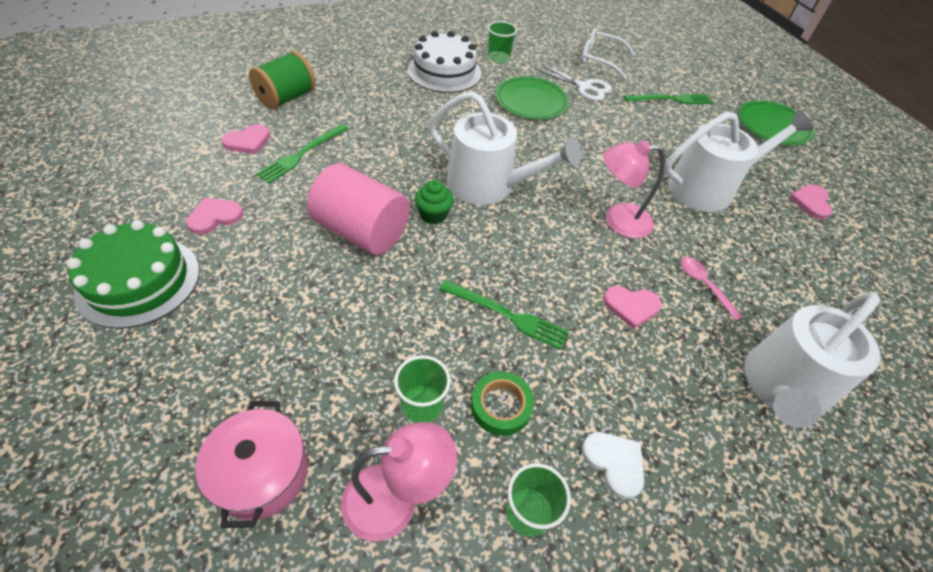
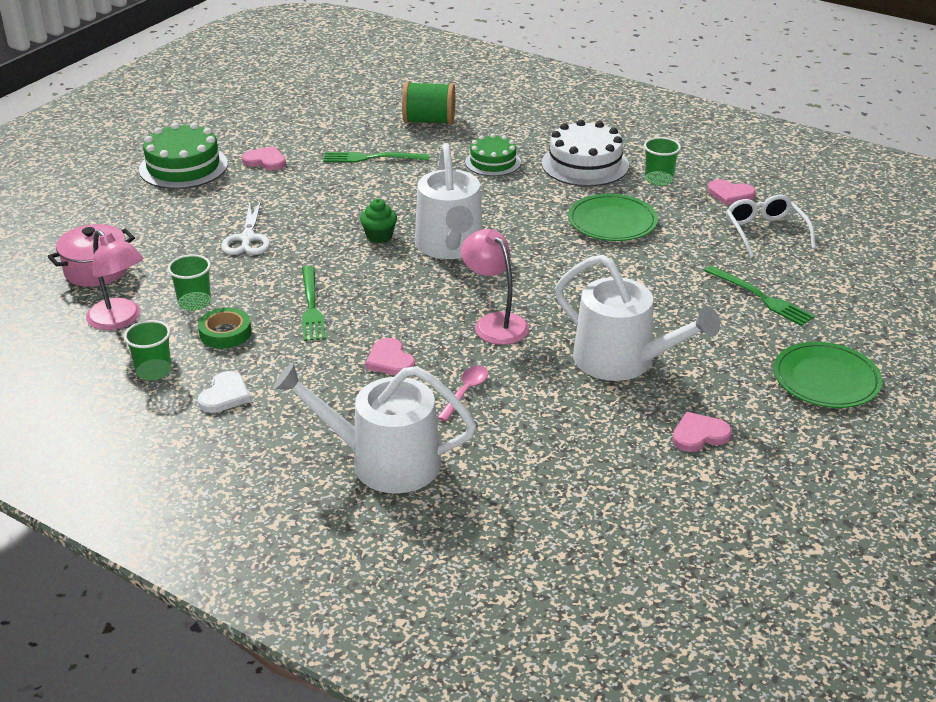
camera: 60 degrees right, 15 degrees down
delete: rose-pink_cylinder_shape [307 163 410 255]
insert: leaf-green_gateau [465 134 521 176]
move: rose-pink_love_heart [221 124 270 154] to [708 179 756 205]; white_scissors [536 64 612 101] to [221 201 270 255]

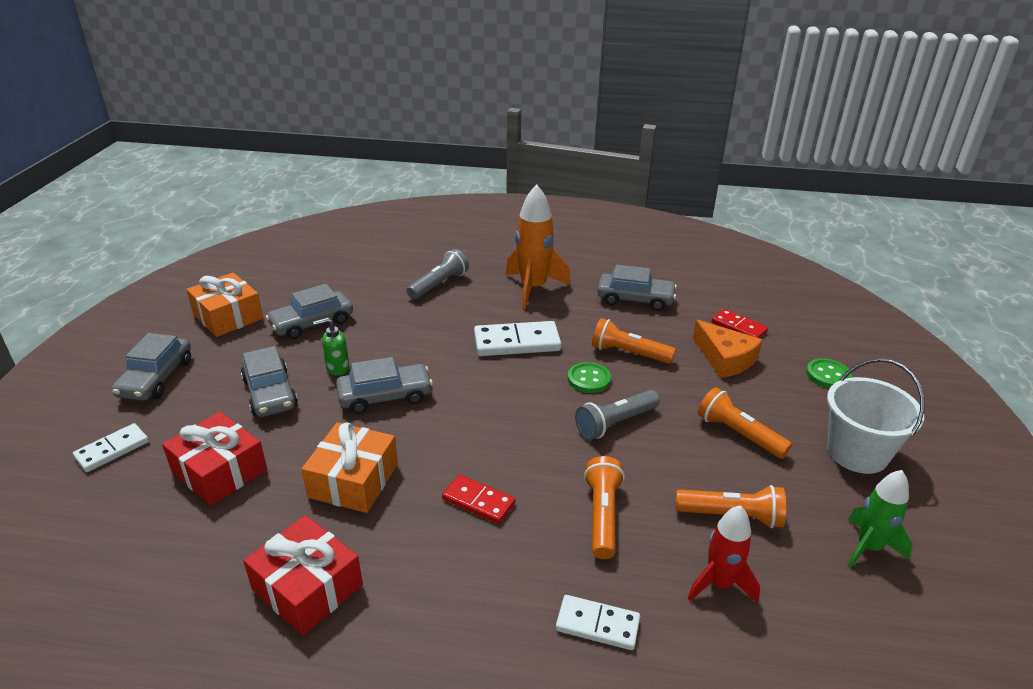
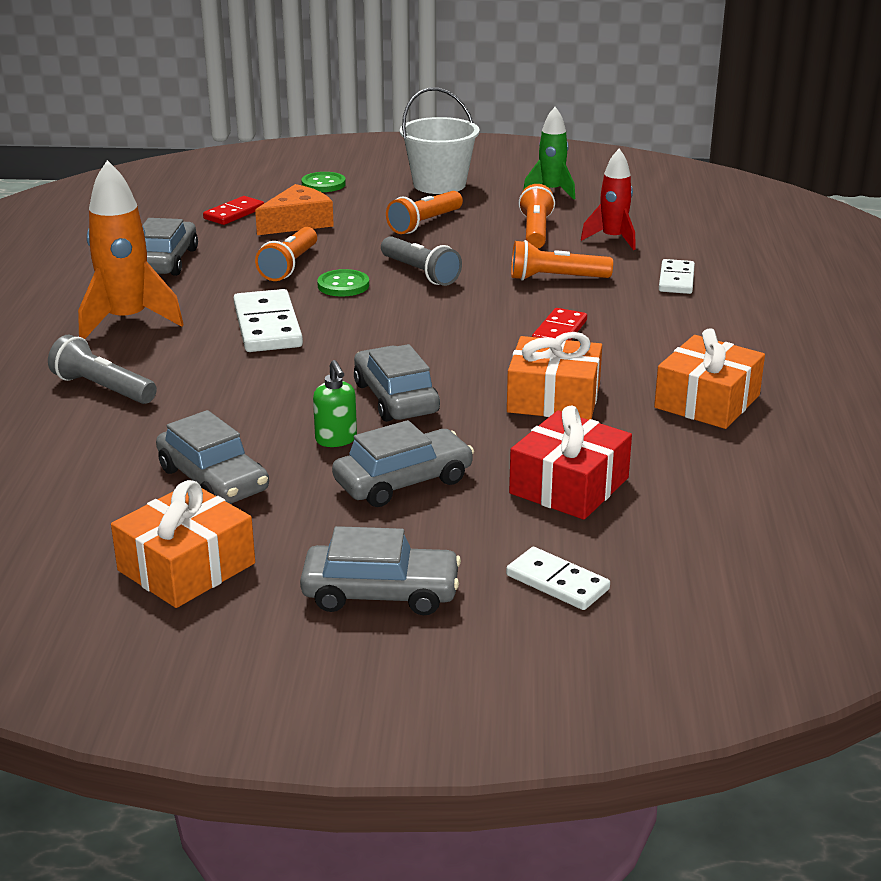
camera: 95 degrees left, 5 degrees down
recolor: scarlet_present [243 515 363 635] to orange-coloured_present [654 328 765 429]

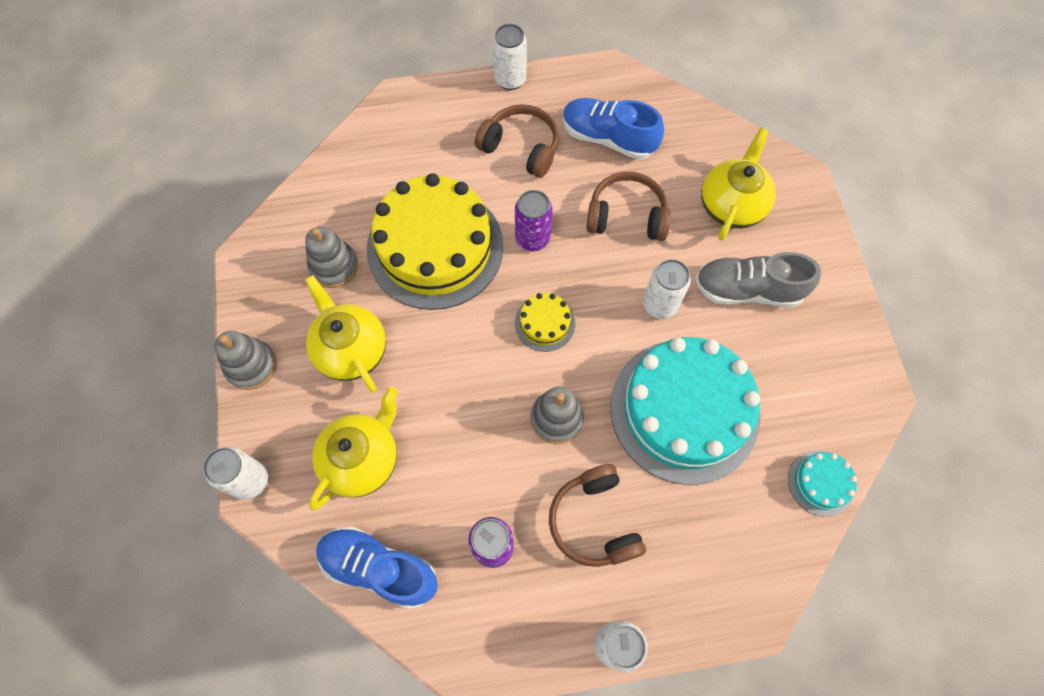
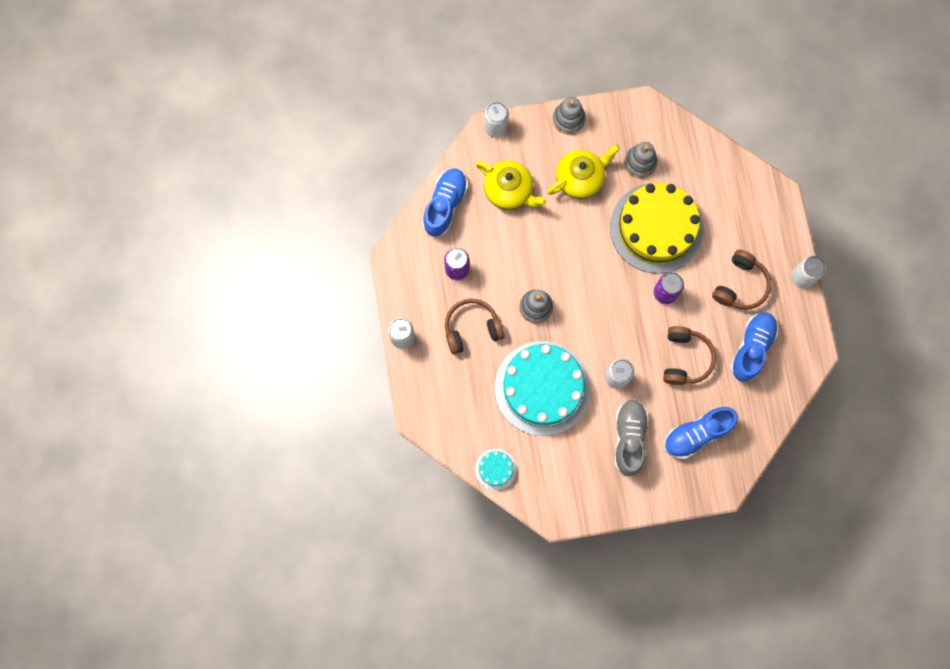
camera: 90 degrees right, 10 degrees up
delete: golden_gateau [515 293 575 352]
replace: golden_tea_pot [701 128 776 241] to cobalt_shoe [664 407 738 459]

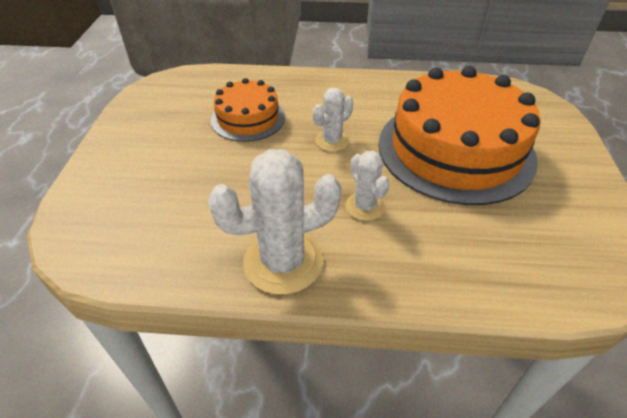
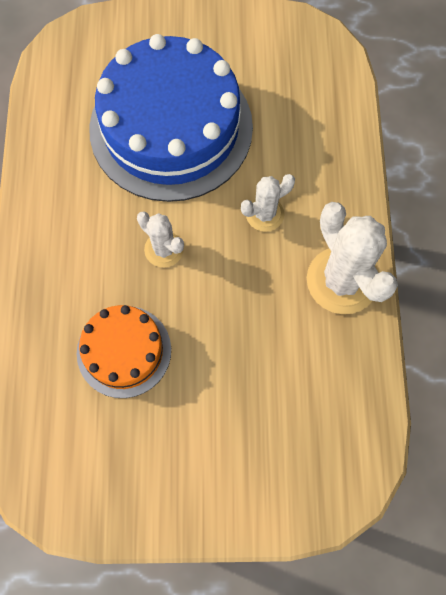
camera: 95 degrees left, 25 degrees up
recolor: orange-coloured_gateau [378 66 541 205] to cobalt_gateau [89 34 253 202]

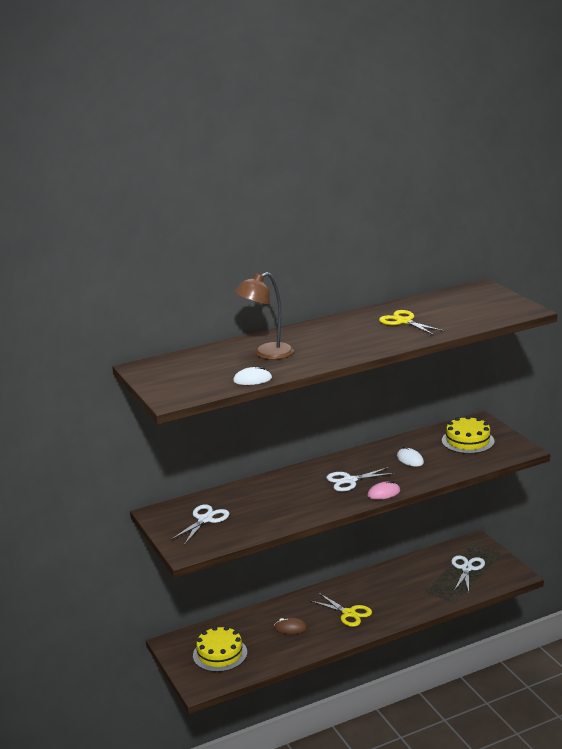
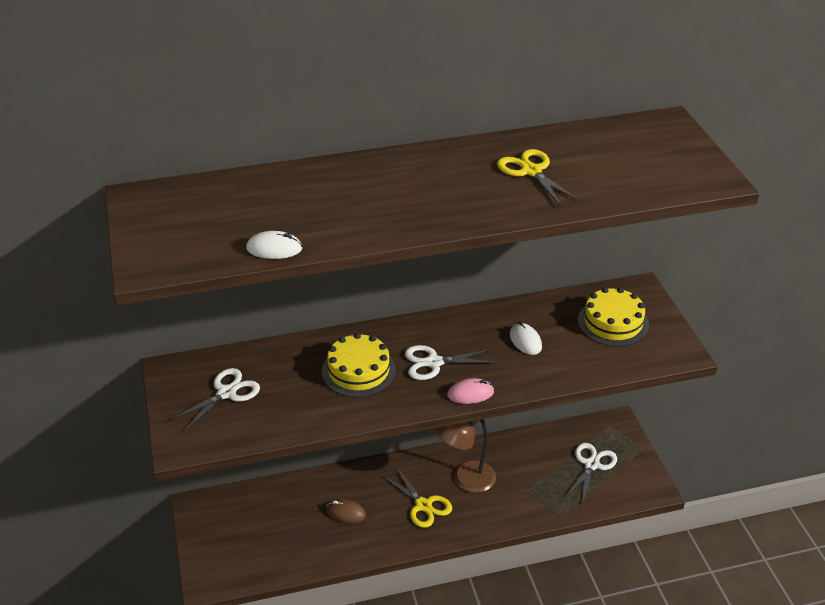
camera: 10 degrees right, 15 degrees up
move: golden_gateau [193 626 247 672] to [322 333 396 397]; brown_reading_lamp [234 272 294 360] to [436 419 496 493]

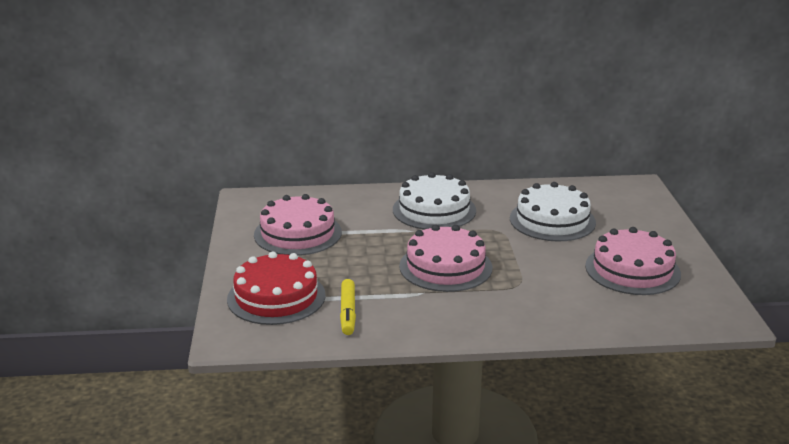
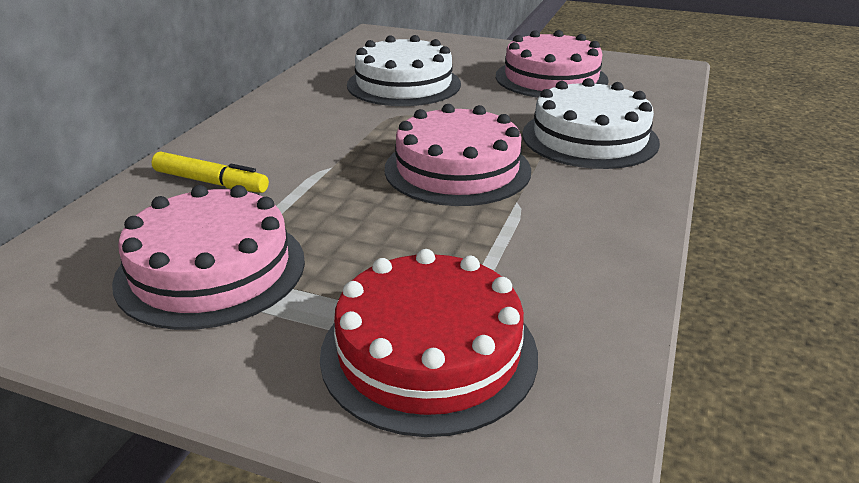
camera: 65 degrees left, 5 degrees up
move: golden_felt_pen [340 279 356 335] to [152 151 269 193]; white_gateau [393 172 476 230] to [522 78 660 169]

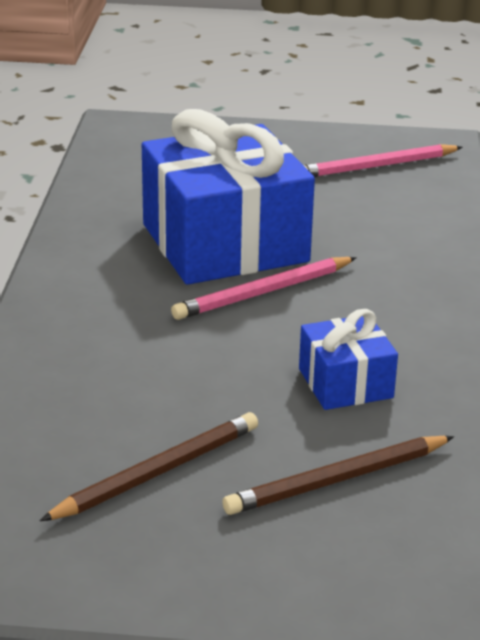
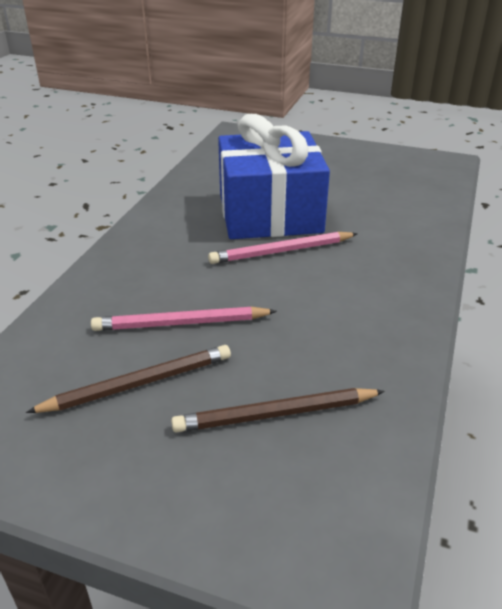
camera: 15 degrees right, 5 degrees up
delete: cobalt_present [299 309 398 410]
move: rose-pink_lead_pencil [303 144 462 177] to [91 307 277 331]

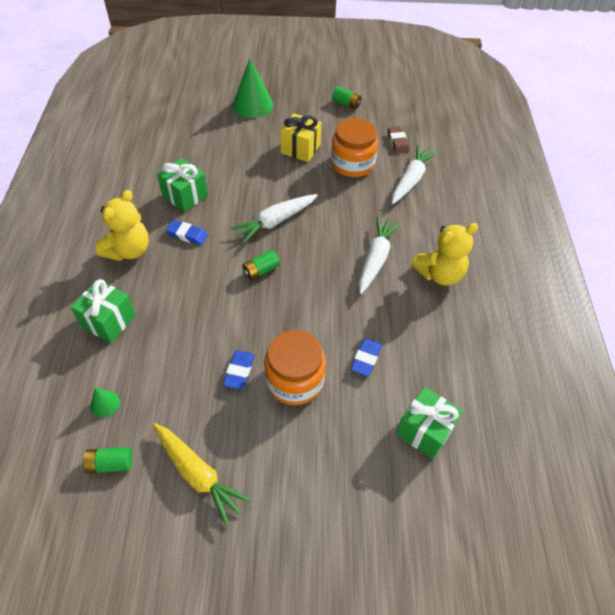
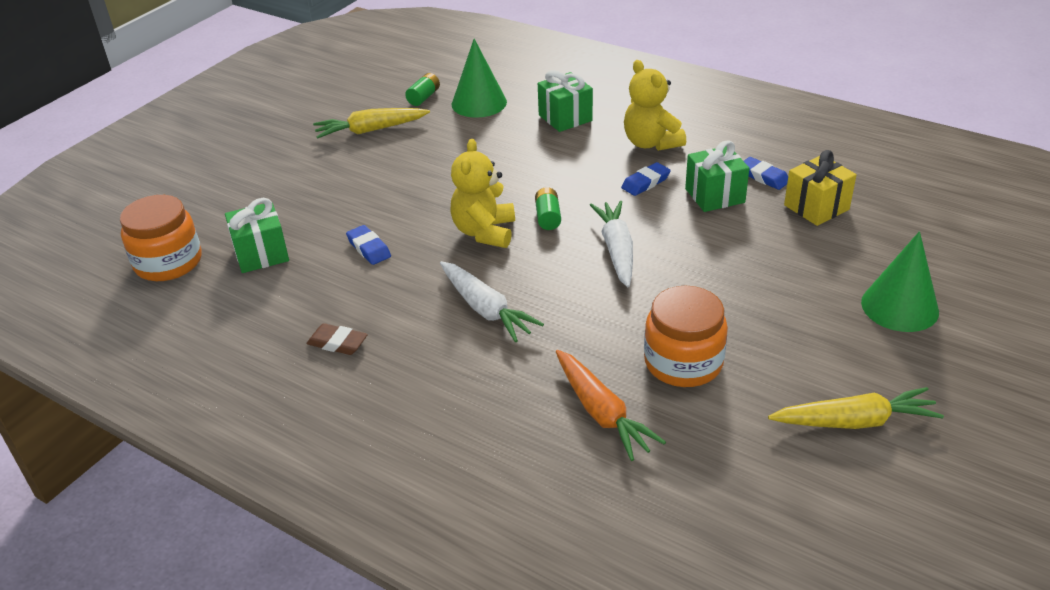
camera: 125 degrees right, 15 degrees down
move: cobalt_pencil_eraser [223 351 255 390] to [744 157 788 190]; orange-coloured_jar [264 330 326 405] to [120 195 202 281]; golden_present [280 113 322 162] to [784 150 857 226]; brown_pencil_eraser [388 126 409 154] to [306 323 368 355]; golden_teddy_bear [411 223 478 286] to [450 139 515 248]
replace: leaf-green_AA_battery [332 86 362 109] to golden_carrot [768 387 944 429]
recolor: white_carrot [392 145 438 204] to orange-coloured_carrot [556 350 666 461]
resize: leaf-green_cone [90 387 120 417] = [452 39 507 118] x2.10

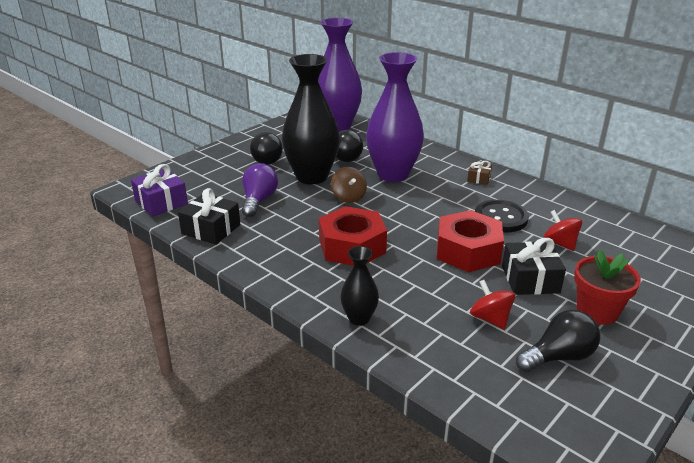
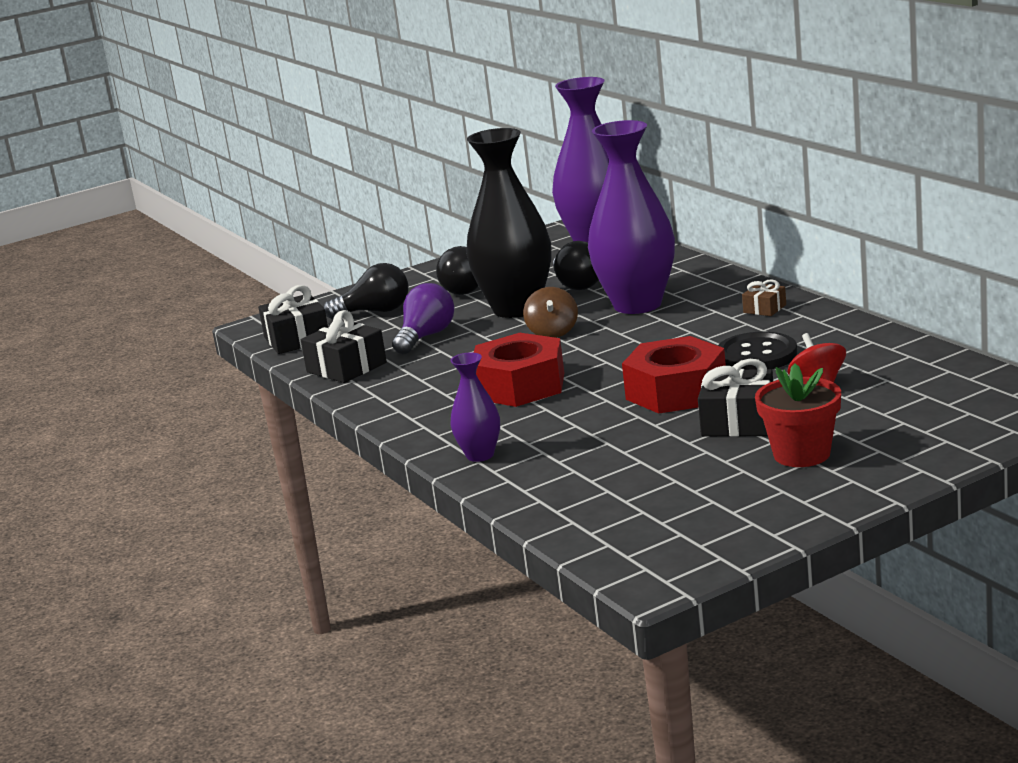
camera: 20 degrees right, 10 degrees down
delete: scarlet_toy_top [470 280 516 329]
move: ebony_light_bulb [516 310 600 372] to [323 263 408 319]
recolor: purple_present [131 164 188 217] to ebony_present [258 285 328 354]; ebony_tall_vase [340 246 379 326] to purple_tall_vase [450 352 500 462]

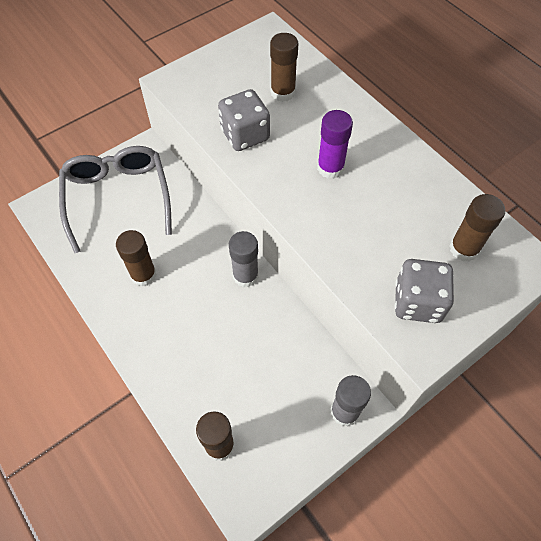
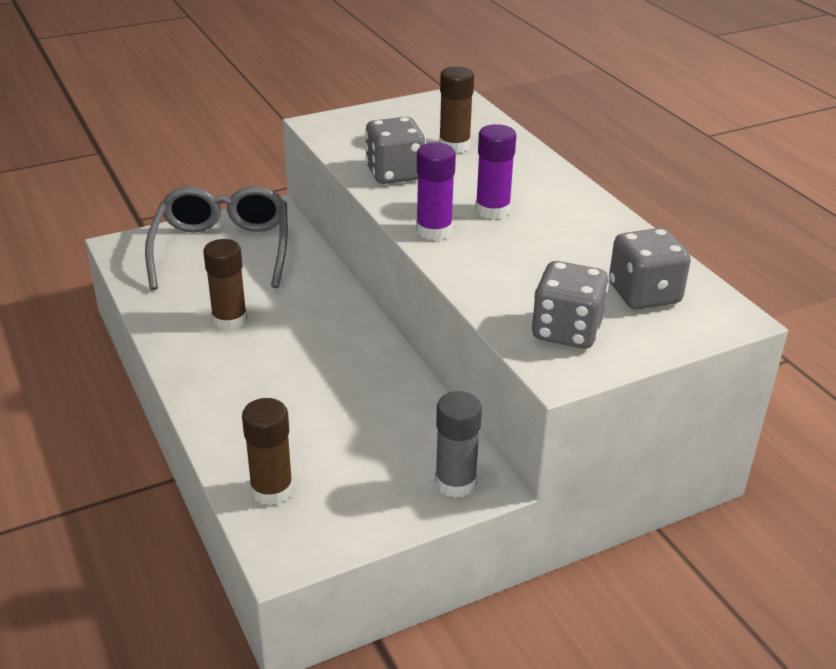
camera: 10 degrees right, 25 degrees down
delete: ash-grey_glue_stick [229 231 259 288]
insert: purple_glue_stick [416 143 456 240]
replace: brown_glue_stick [449 194 505 262] to ash-grey_dice [609 228 691 310]

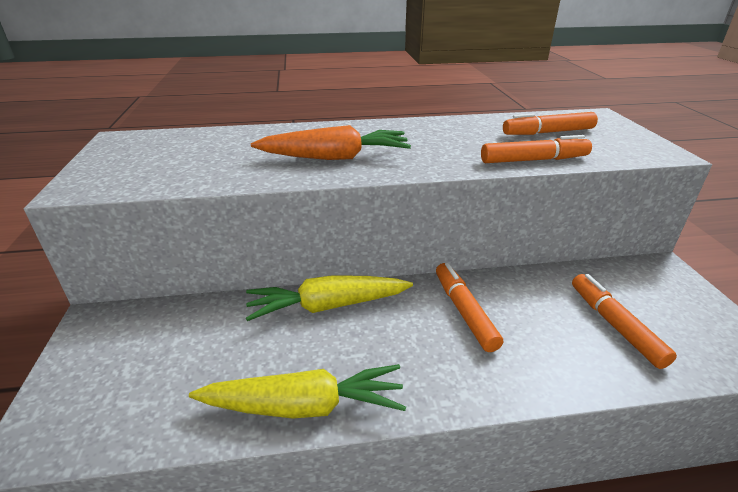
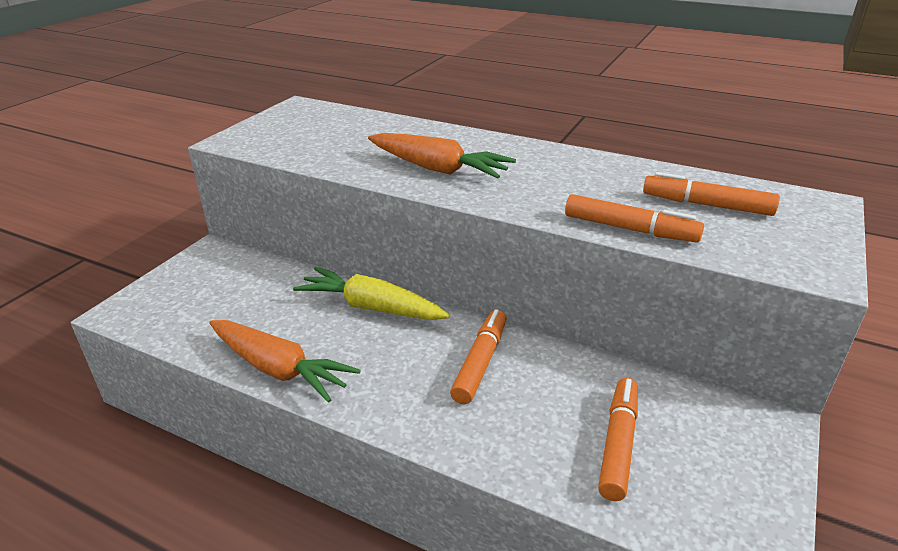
camera: 35 degrees right, 0 degrees up
recolor: golden_carrot [189 364 406 419] to orange-coloured_carrot [209 320 361 403]

